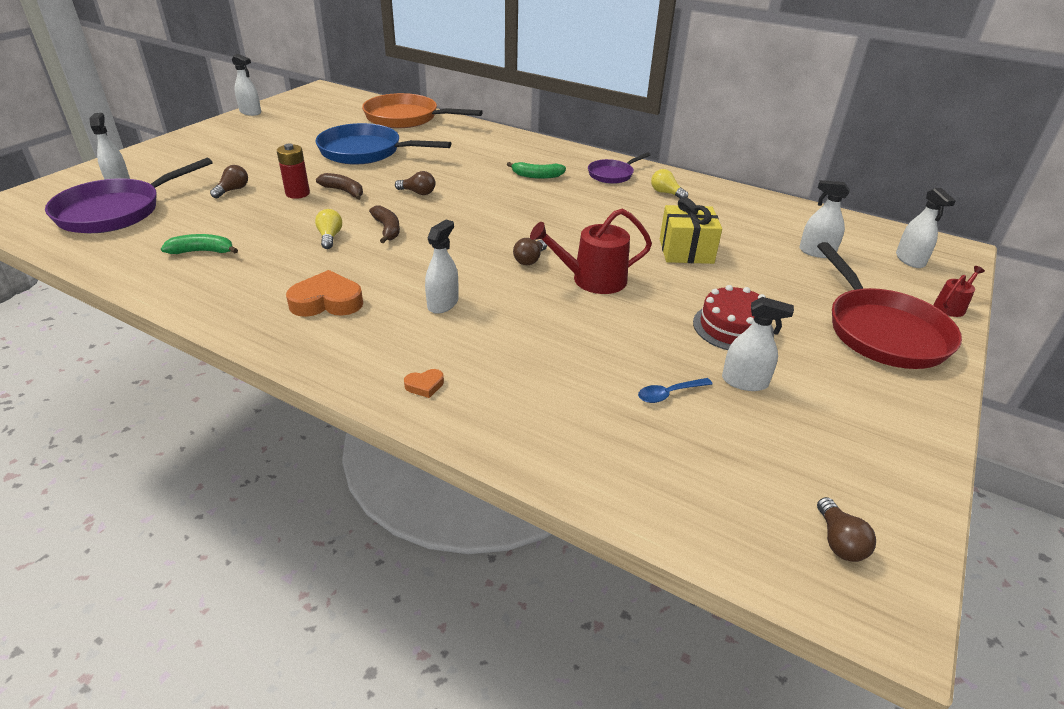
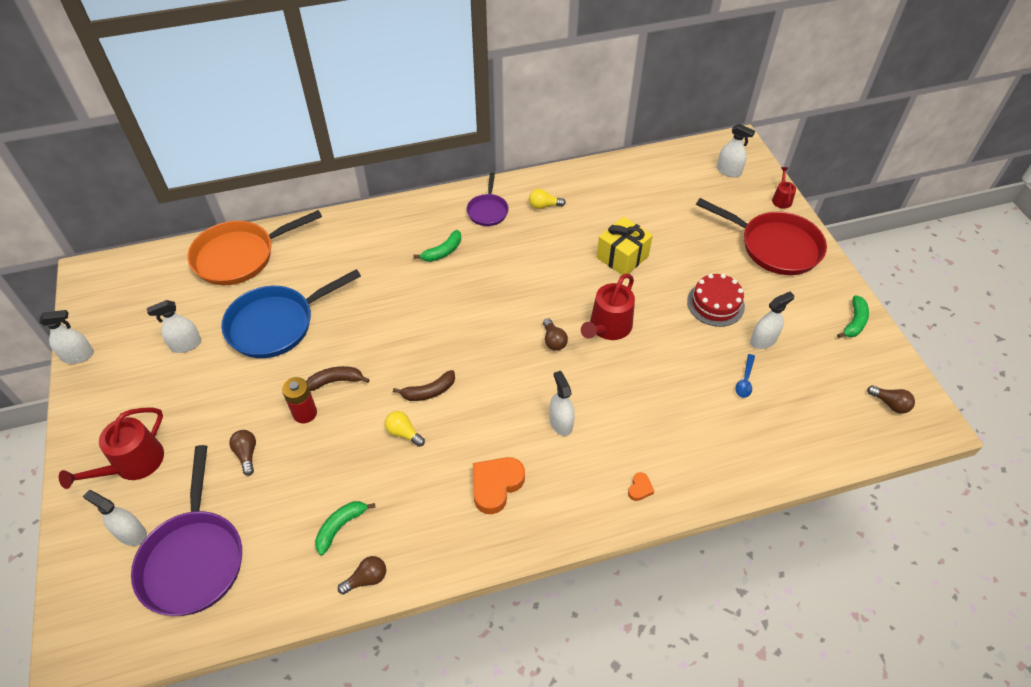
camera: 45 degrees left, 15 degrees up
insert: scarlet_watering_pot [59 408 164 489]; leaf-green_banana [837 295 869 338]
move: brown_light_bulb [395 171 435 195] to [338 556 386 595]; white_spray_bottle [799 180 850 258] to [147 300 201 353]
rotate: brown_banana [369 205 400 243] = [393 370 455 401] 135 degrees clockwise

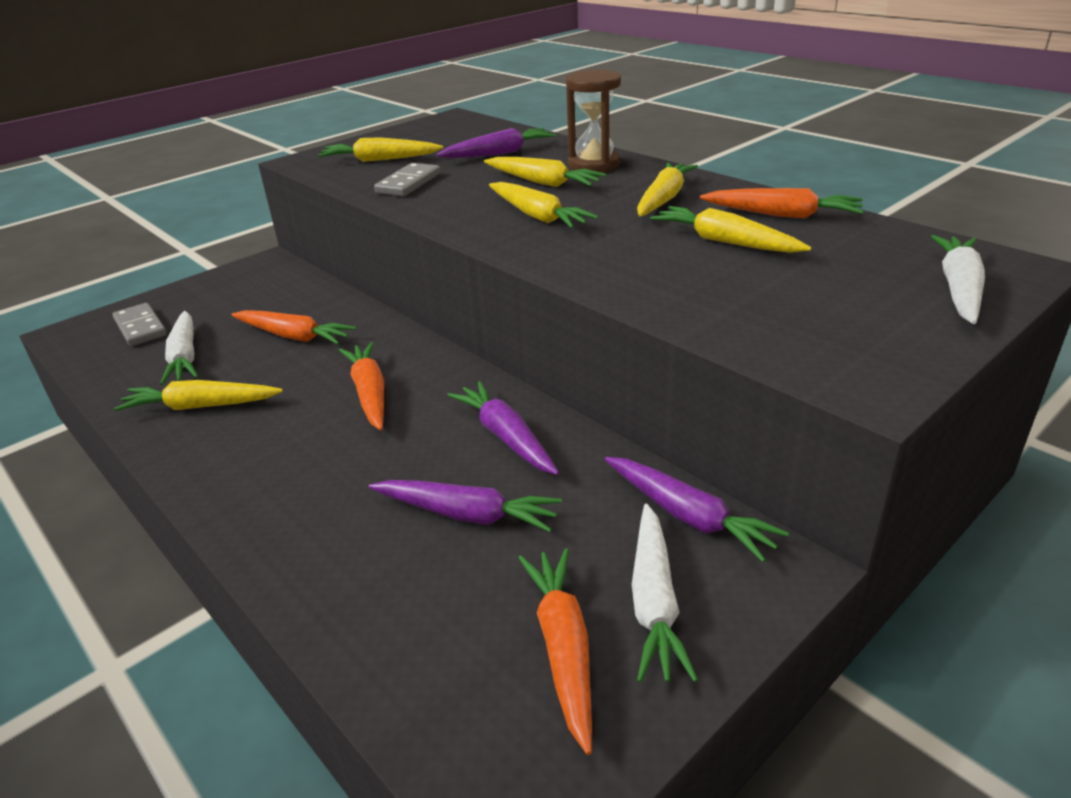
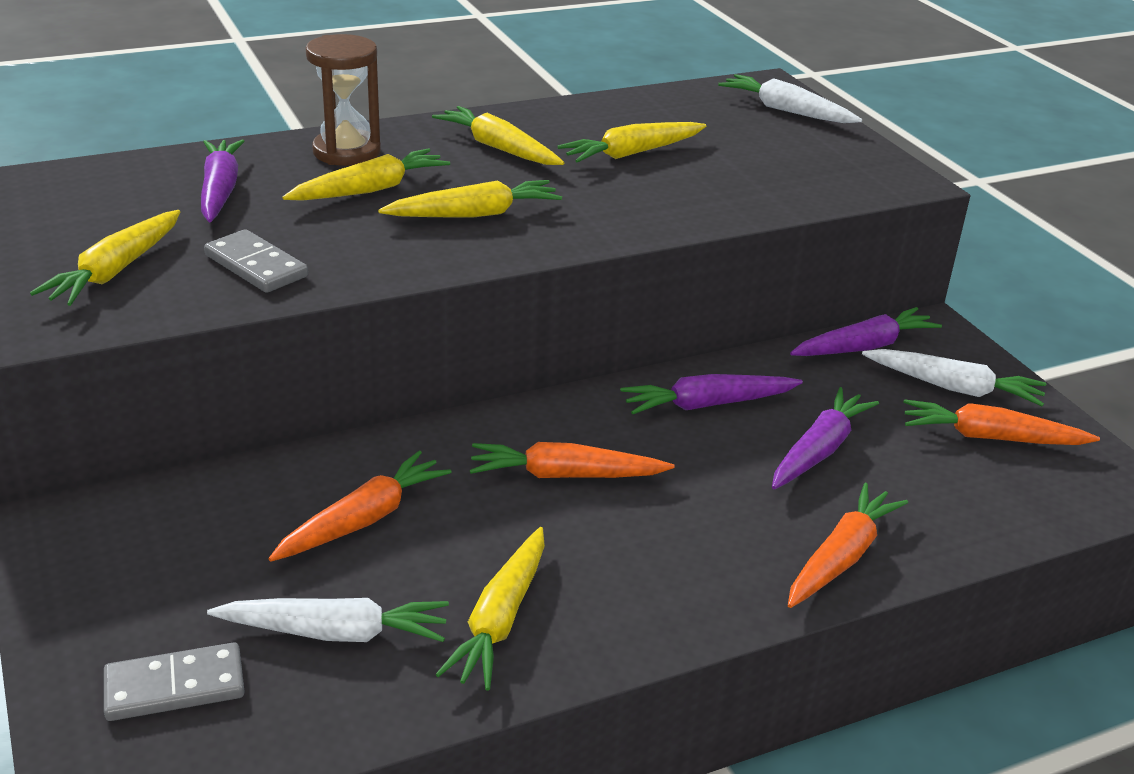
camera: 75 degrees left, 0 degrees up
move: orange-coloured_carrot [700 188 864 218] to [788 483 908 608]

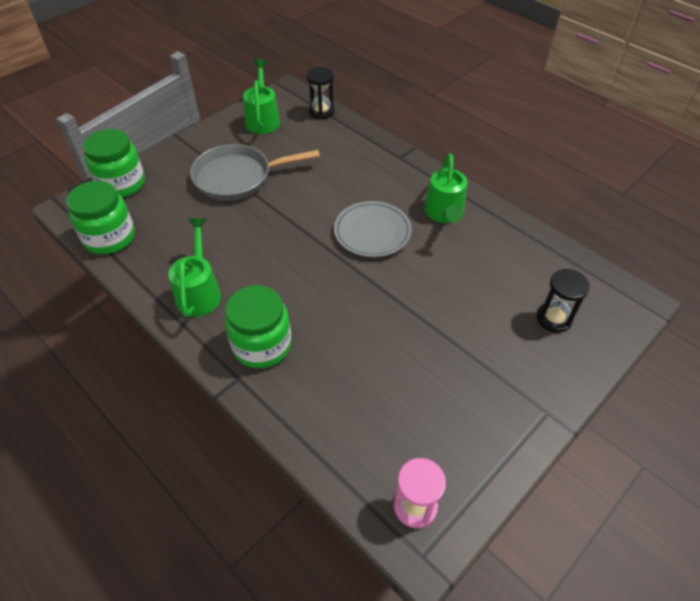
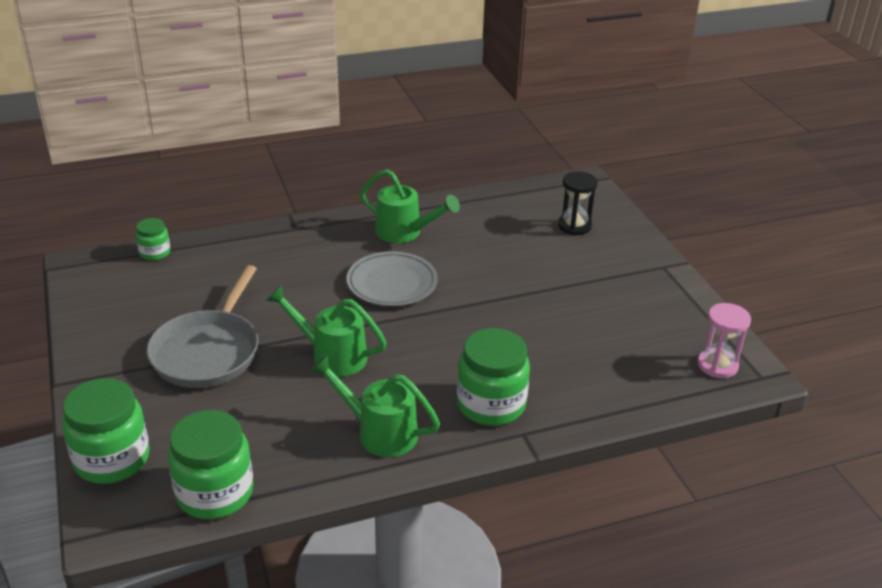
camera: 65 degrees left, 15 degrees down
move: leaf-green_watering_pot [243 59 280 134] to [266 285 387 377]
replace: ebony_sandglass [307 67 335 119] to leaf-green_jar [136 218 170 261]

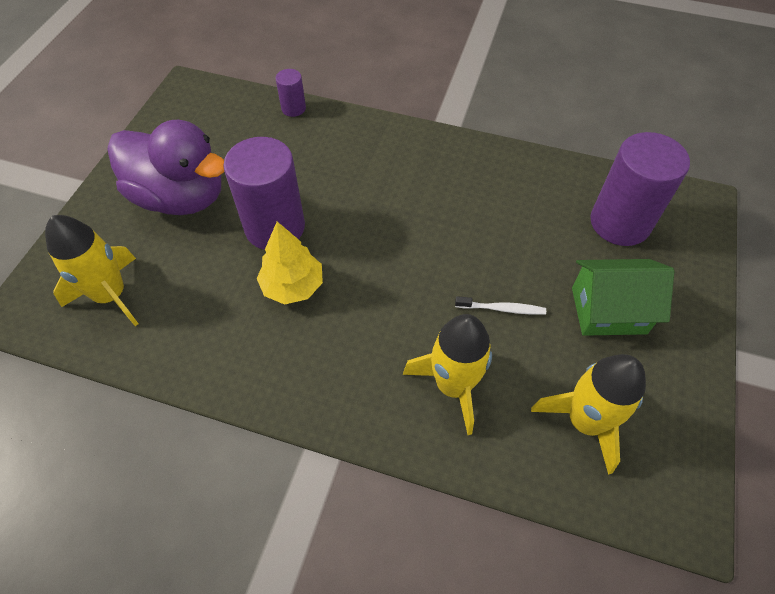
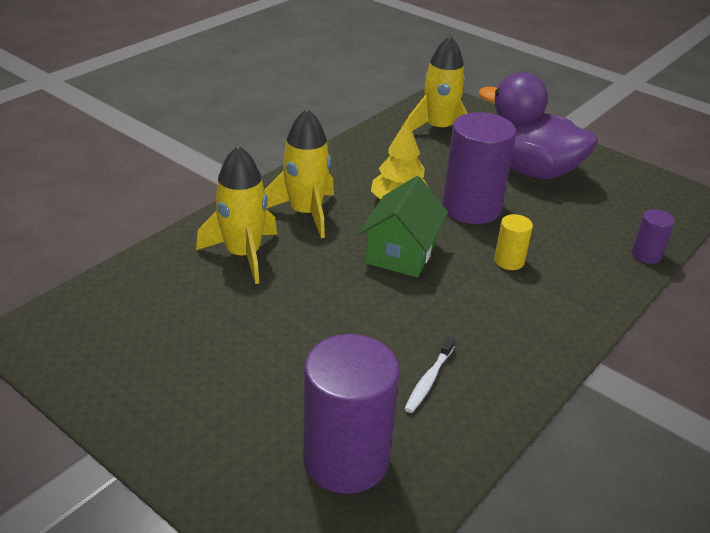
camera: 110 degrees right, 20 degrees down
insert: golden_cylinder_shape [494 214 533 270]
move: white_tooth_brush [455 296 546 315] to [404 337 455 413]; golden_spaceship [531 354 646 475] to [264 109 334 238]; leaf-green_cottage [572 259 674 336] to [359 176 448 277]
rotate: purple_rubber_duck [108 120 224 215] = [479 72 598 179] 75 degrees clockwise

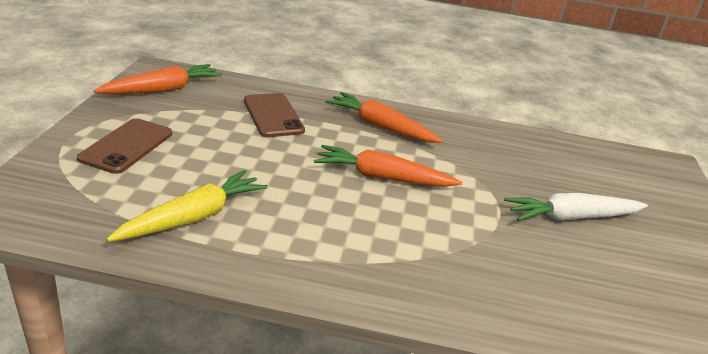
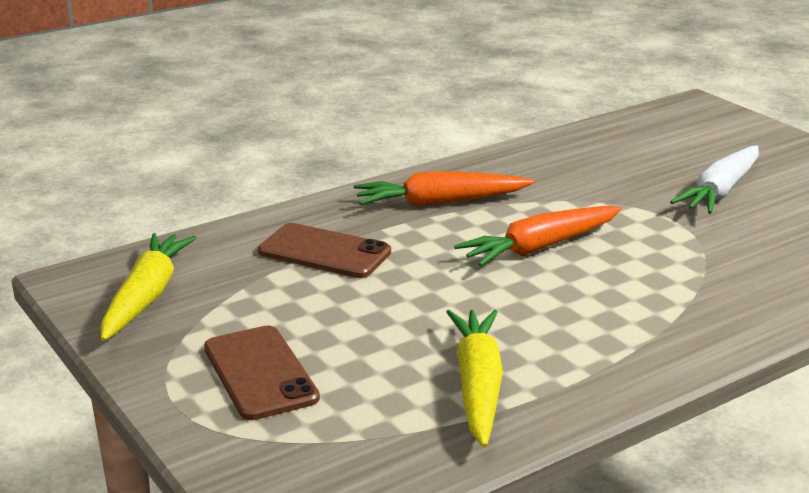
camera: 40 degrees left, 5 degrees down
recolor: orange-coloured_carrot [94 64 222 94] to golden_carrot [101 233 197 341]

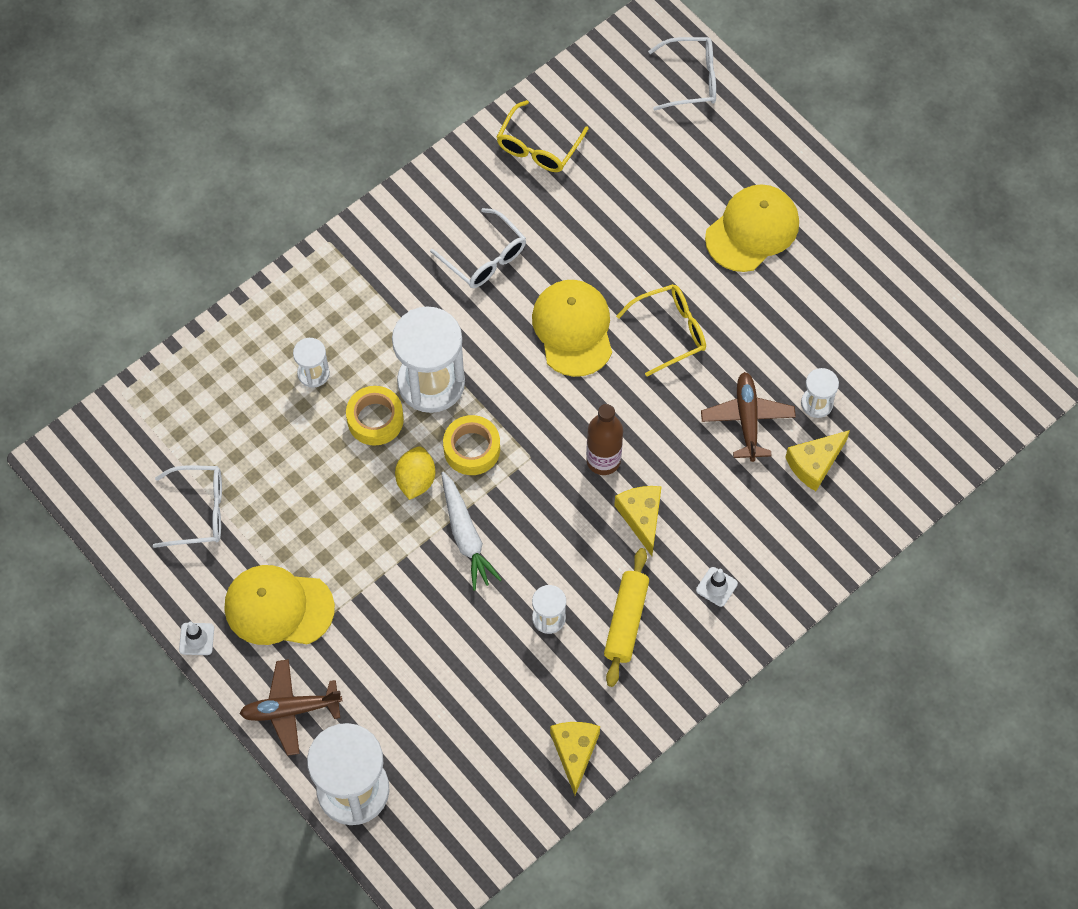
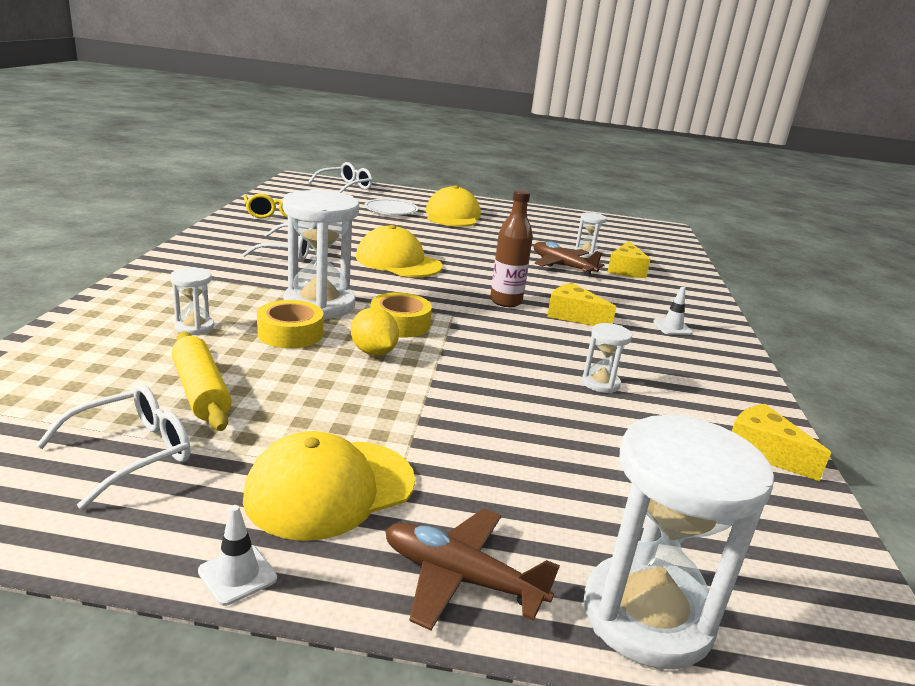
camera: 45 degrees left, 40 degrees down
delete: white_carrot [441 472 502 590]; golden_spectacles [616 284 706 376]
insert: white_dinner_plate [364 199 418 215]
move: golden_pastry_roller [604 548 649 687] to [172 331 232 431]
rotate: brown_toy_plane [239 659 342 756] = [385 508 560 630] 75 degrees clockwise

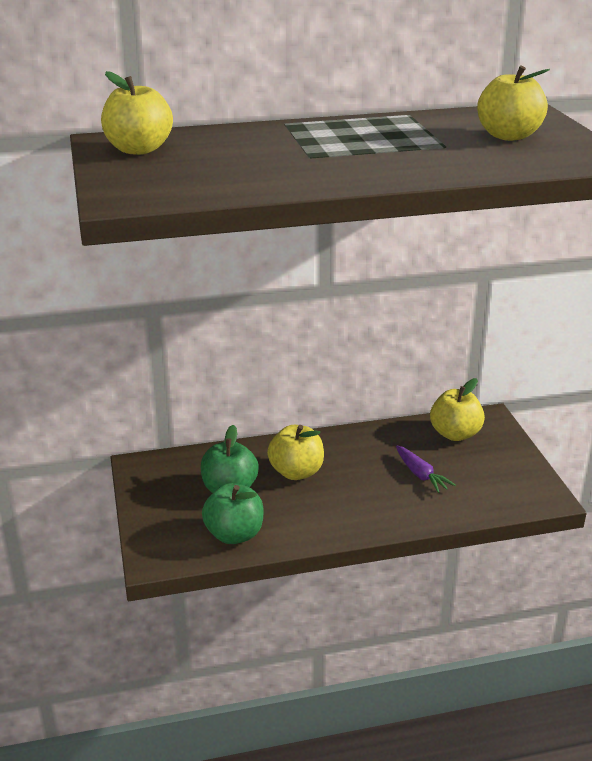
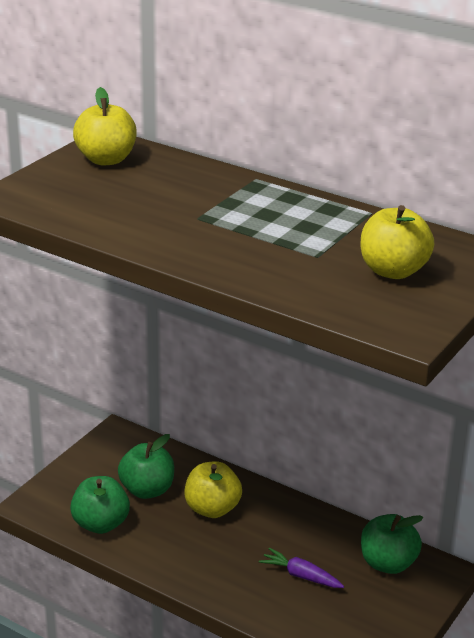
camera: 45 degrees right, 0 degrees up
recolor: golden_apple_fruit [430 378 485 441] to leaf-green_apple_fruit [361 514 423 574]
rotate: purple_carrot [396 446 456 493] = [259 548 344 588] 105 degrees clockwise

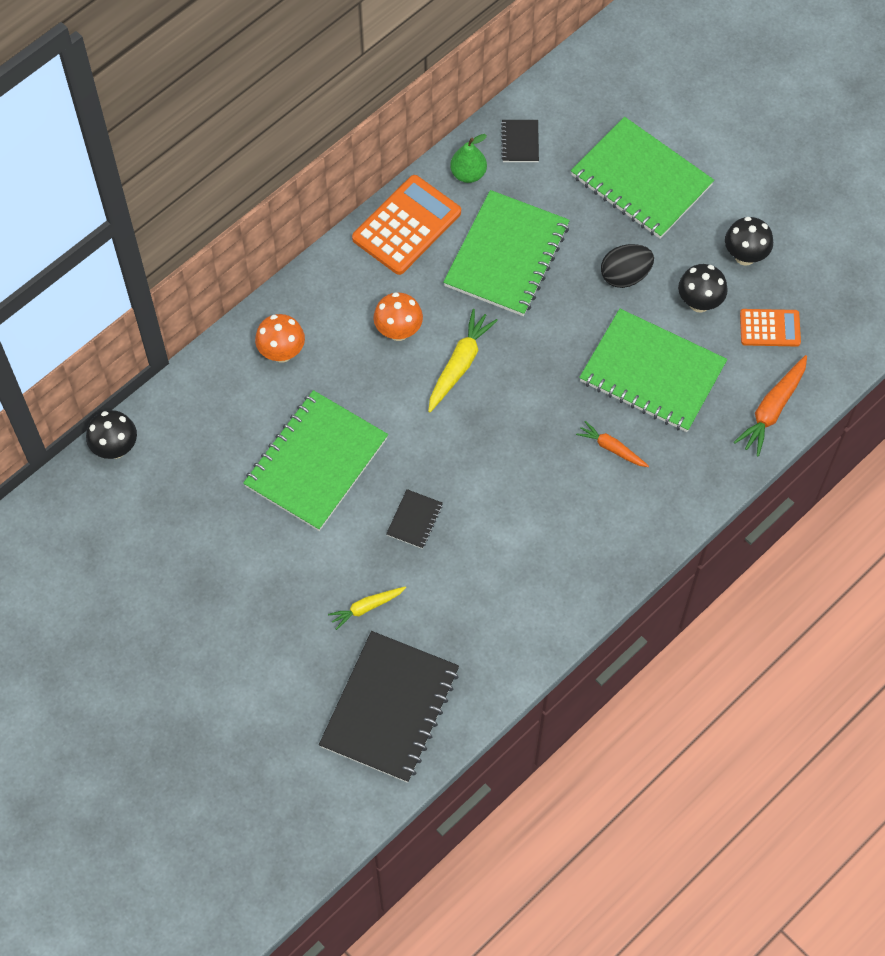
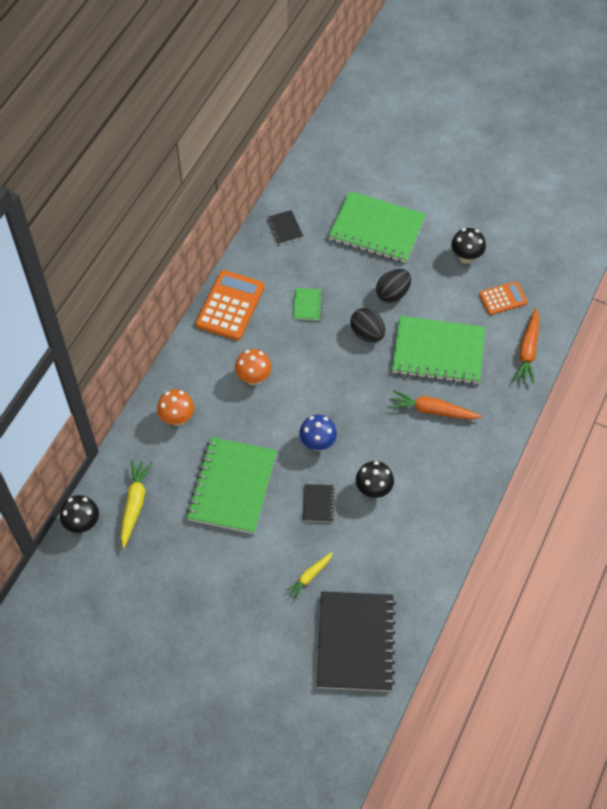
camera: 20 degrees left, 5 degrees down
delete: leaf-green_pear_fruit [450 134 487 183]
insert: cobalt_mushroom [299 415 337 451]; ebony_egg_shape [350 308 385 342]
move: golden_carrot [428 309 498 412] to [121 460 152 548]; ebony_mushroom [678 264 728 312] to [356 461 394 498]
resize: leaf-green_notepad [443 190 570 316] = [293 288 323 321] x0.43; orange-coloured_carrot [576 421 649 467] = [390 390 482 419] x1.58

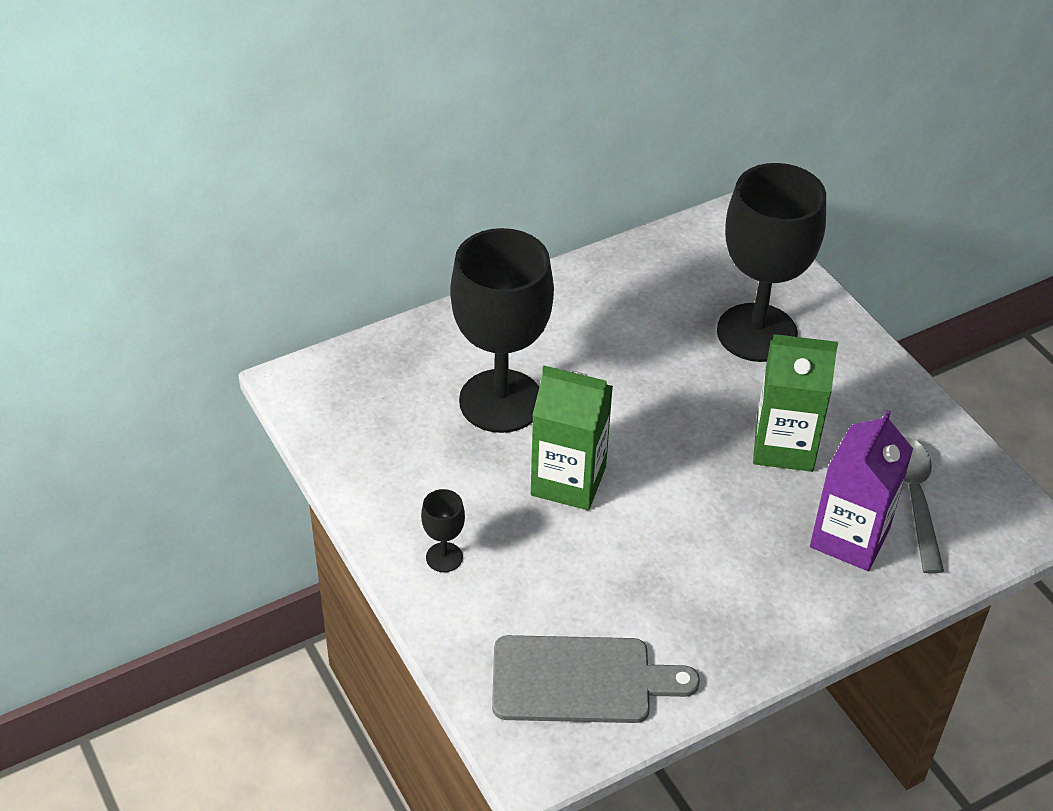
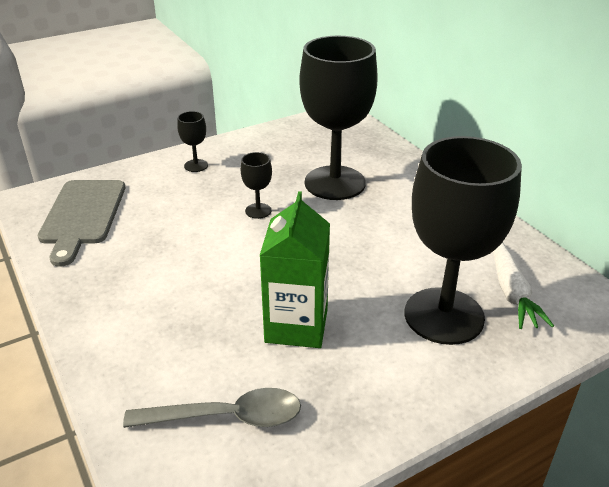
camera: 90 degrees right, 10 degrees down
delete: purple_milk_carton [810 410 913 571]
insert: white_carrot [493 242 554 329]
replace: leaf-green_milk_carton [531 366 613 510] to ebony_chalice [241 152 272 219]

